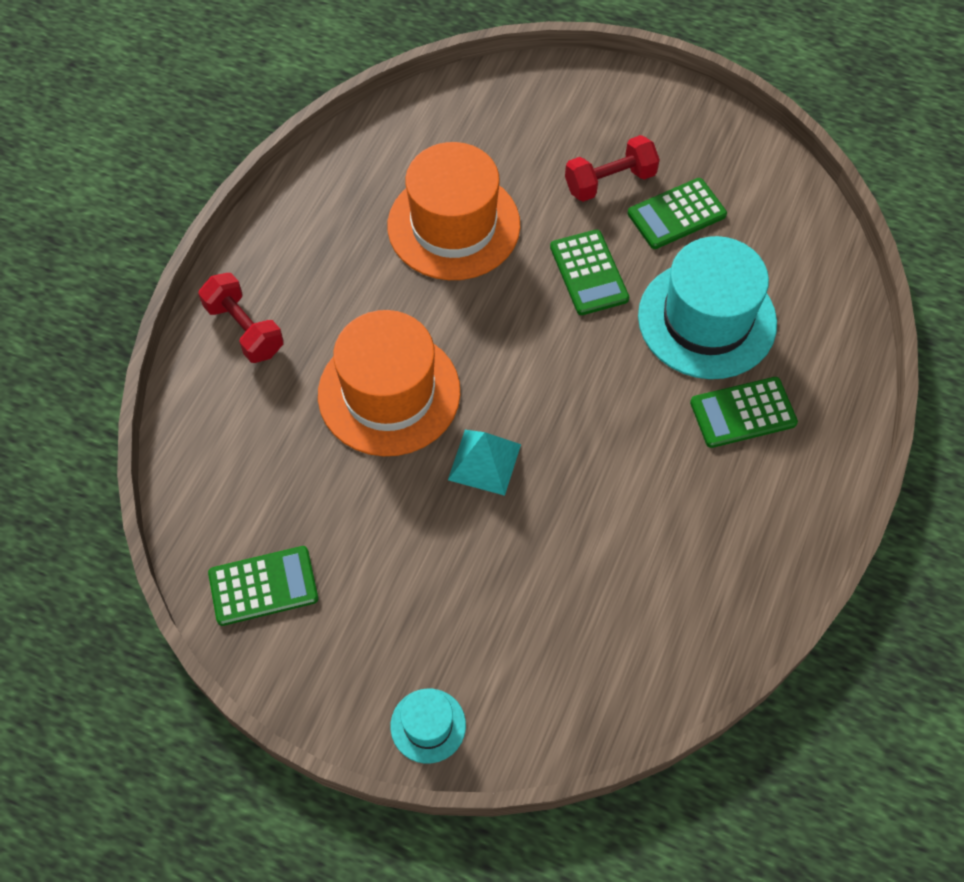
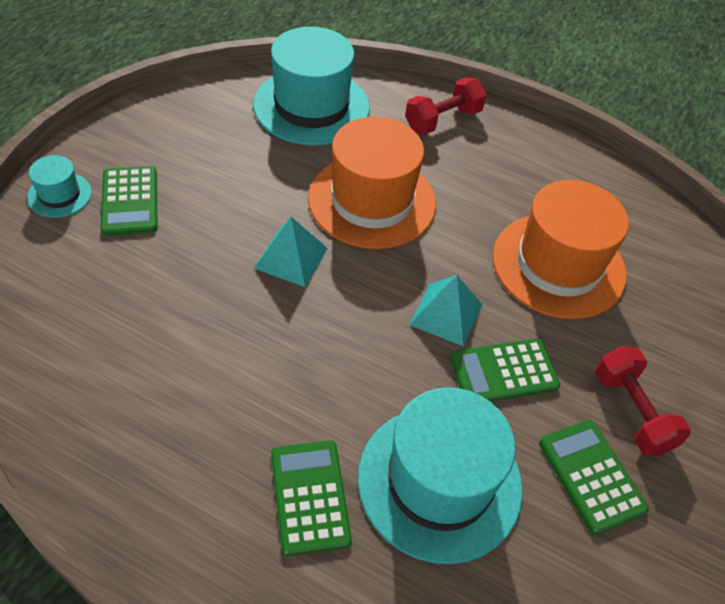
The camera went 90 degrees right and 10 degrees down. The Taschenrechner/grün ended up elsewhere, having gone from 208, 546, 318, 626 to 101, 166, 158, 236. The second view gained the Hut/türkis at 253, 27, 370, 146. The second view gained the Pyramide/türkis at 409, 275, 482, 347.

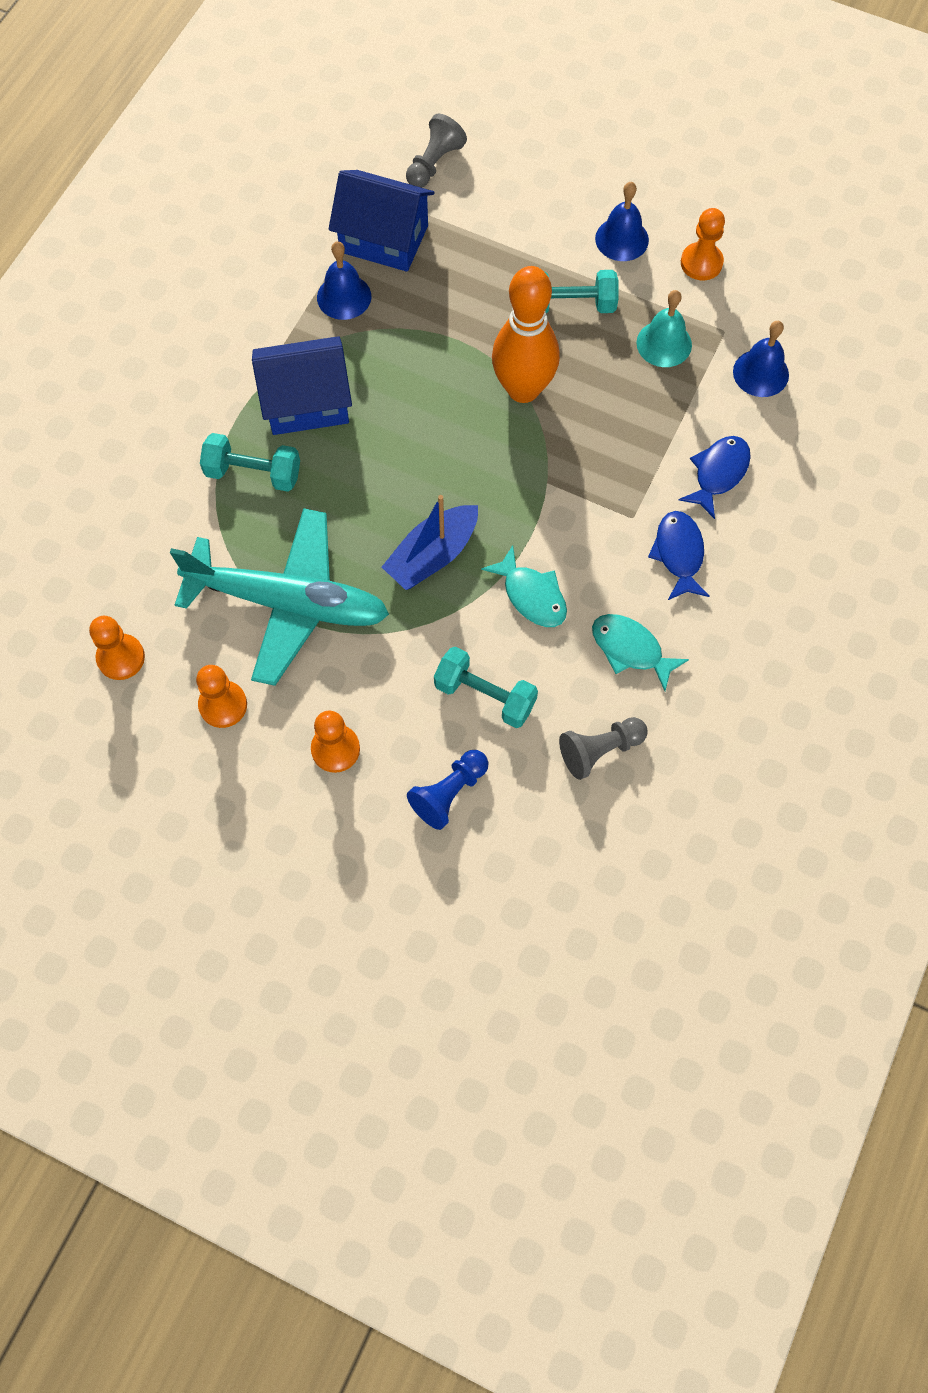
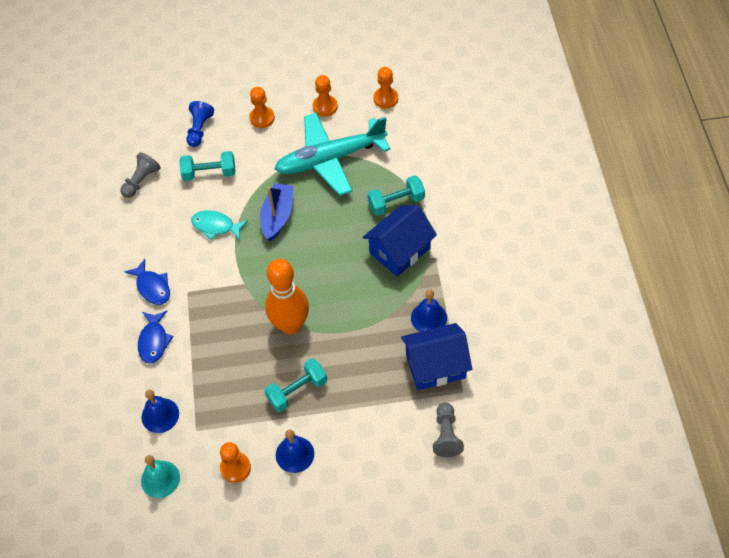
The camera went 150 degrees right and 10 degrees down. The second view lost the Fisch/türkis at 592, 614, 689, 691. The Glocke/türkis ended up elsewhere, having gone from 636, 290, 692, 367 to 141, 455, 180, 498.

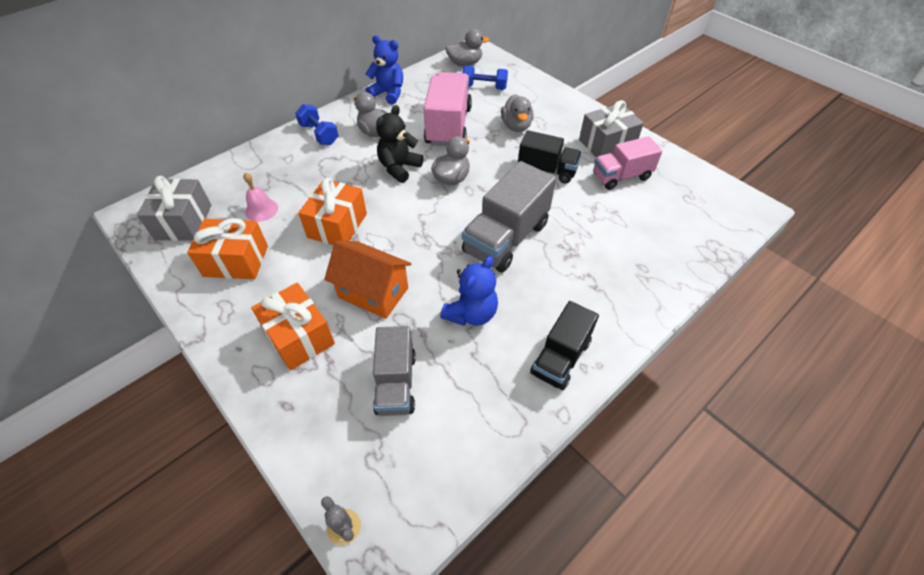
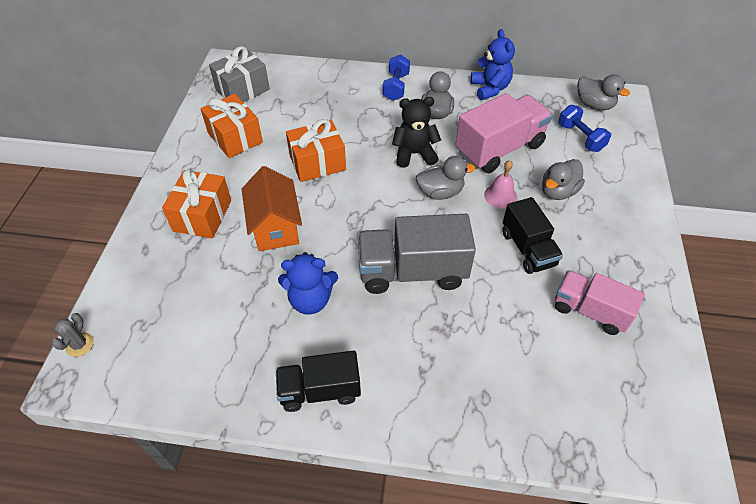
The camera went 50 degrees right and 0 degrees up. The Glocke/rosa ended up elsewhere, having gone from 243, 172, 278, 222 to 484, 160, 517, 208. The second view lost the Lastwagen/grau at 373, 326, 416, 416. The second view lost the Geschenk/grau at 579, 100, 644, 157.

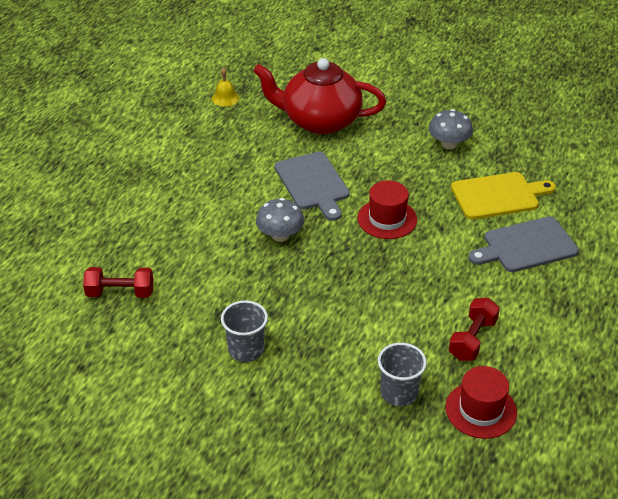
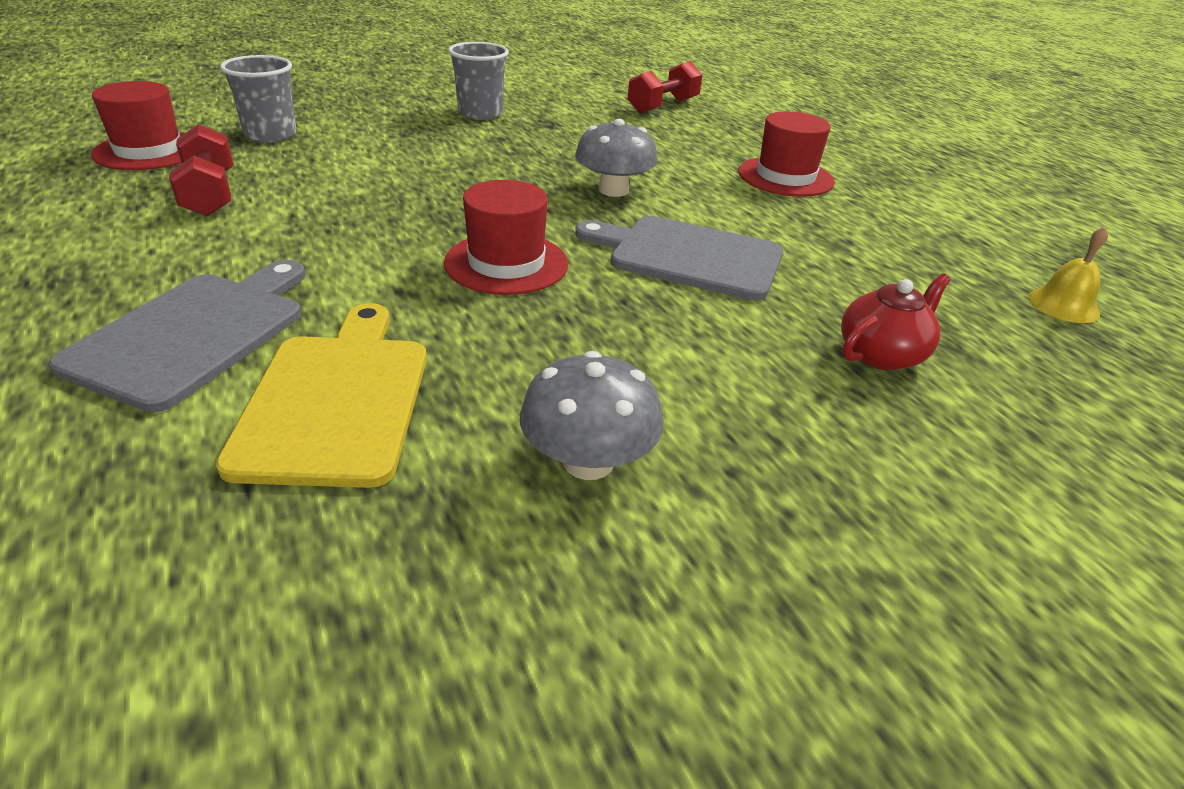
The camera went 130 degrees right and 5 degrees down. The size of the Teekanne/rot at 253, 58, 386, 134 changed by a factor of 0.45. The Schneidebrett/gelb at 451, 172, 556, 219 ended up facing another way, 150 degrees clockwise from before. The second view gained the Hut/rot at 738, 111, 835, 197.

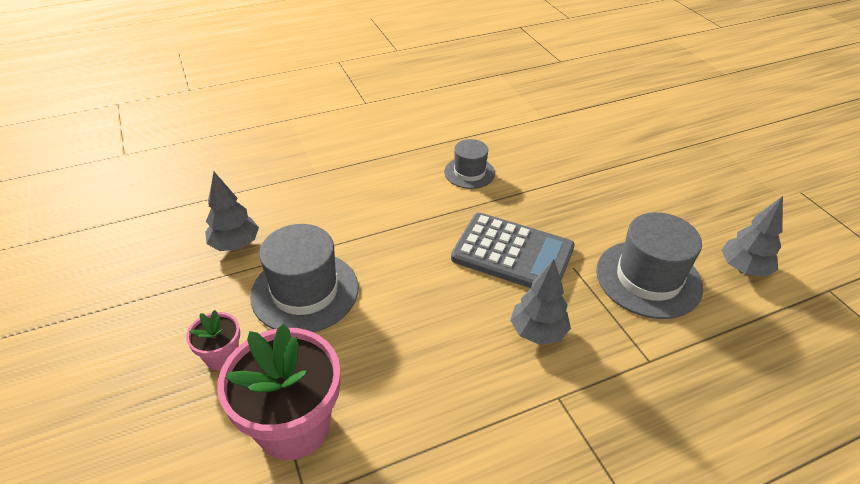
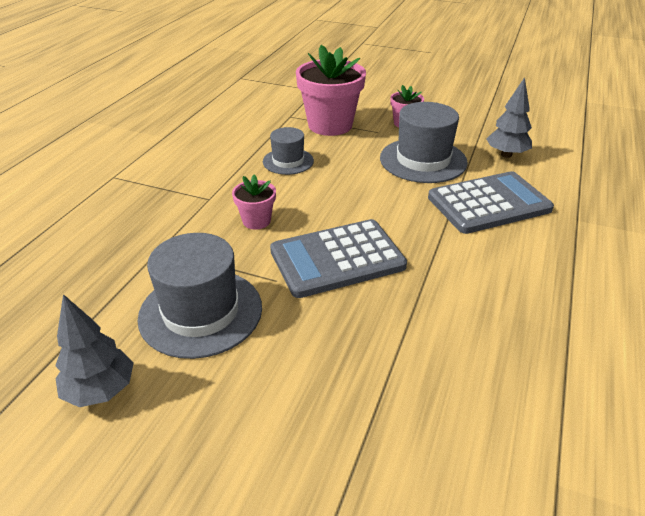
The camera went 135 degrees right and 5 degrees down. The Hut/grau ended up elsewhere, having gone from 444, 139, 495, 189 to 263, 127, 314, 175. Where the Baum/grau stood at 510, 259, 571, 345, the Blumentopf/rosa came to stand at 232, 175, 276, 230. The second view gained the Taschenrechner/grau at 428, 171, 554, 234.

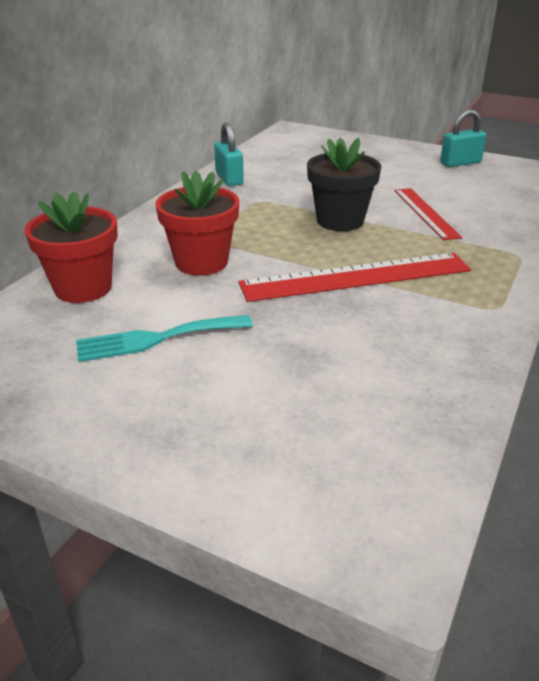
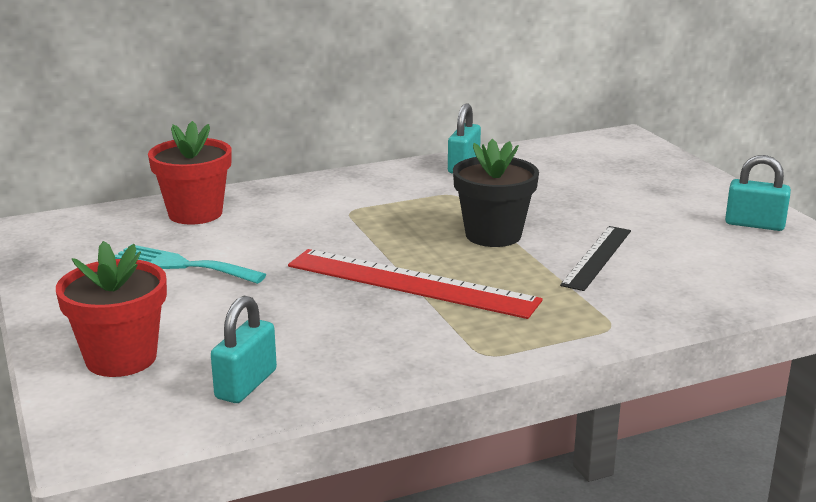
The camera went 40 degrees right and 10 degrees down. The Blumentopf/rot ended up elsewhere, having gone from 156, 170, 239, 275 to 56, 241, 167, 377. What was the Lineal/rot at 394, 188, 462, 240 turned into the Lineal/schwarz at 560, 226, 631, 291. The second view gained the Vorhängeschloss/türkis at 211, 295, 277, 403.

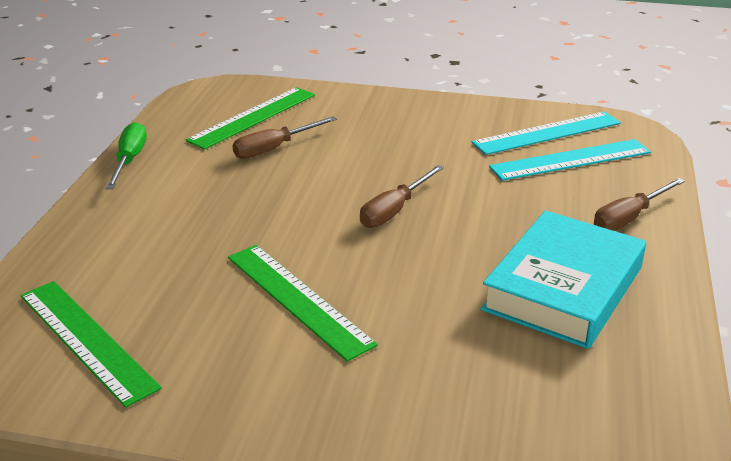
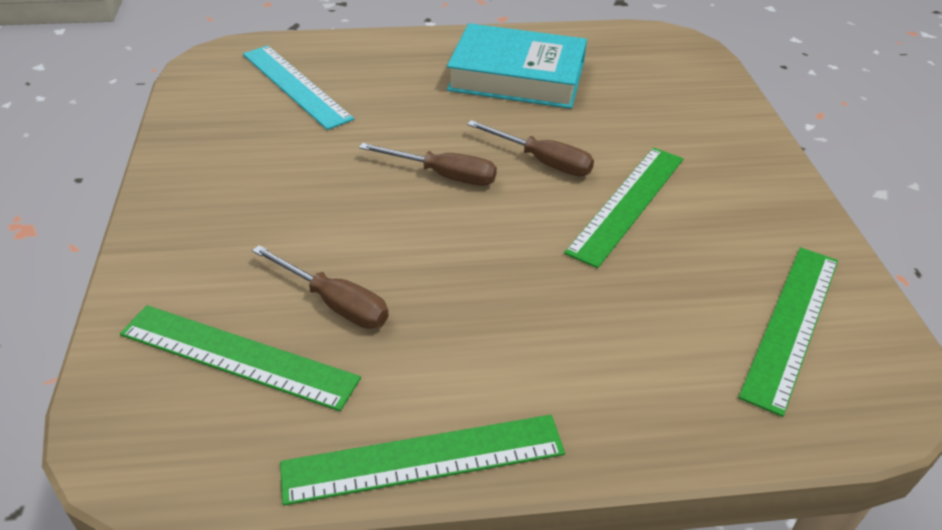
The camera went 110 degrees left and 10 degrees up. Where the Schraubenzieher/grün stood at 106, 122, 147, 189, the Lineal/grün came to stand at 280, 415, 565, 505. The second view lost the Lineal/türkis at 471, 112, 621, 155. The Schraubenzieher/braun ended up elsewhere, having gone from 594, 178, 685, 231 to 467, 120, 594, 176.

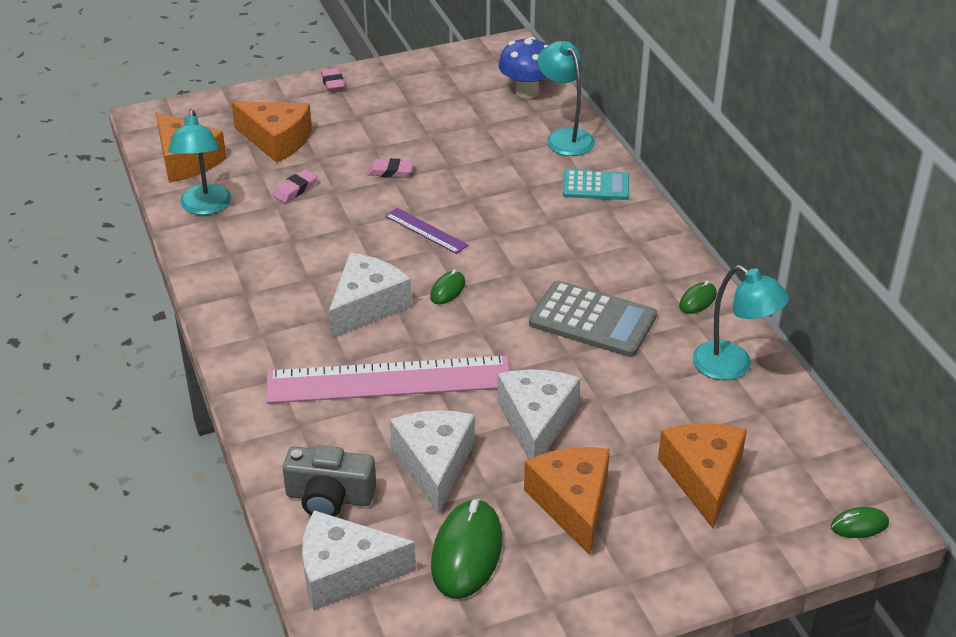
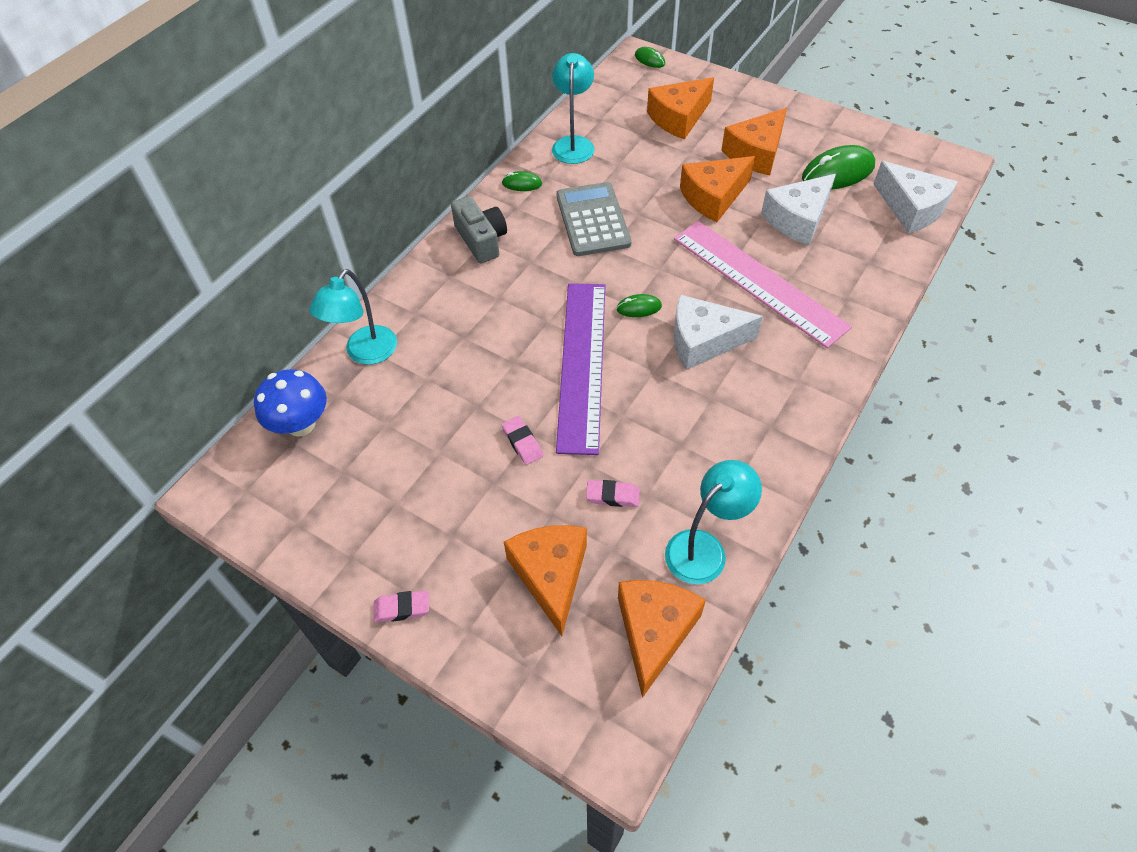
The camera went 125 degrees left and 15 degrees up. The Kamera/grau ended up elsewhere, having gone from 283, 445, 376, 517 to 451, 196, 507, 263. The Radiergummi/rosa at 321, 68, 345, 91 ended up facing another way, 45 degrees clockwise from before. The size of the Lineal/lila at 385, 208, 468, 254 changed by a factor of 2.25. What was the Käse/weiß at 497, 369, 580, 460 turned into the Käse/orange at 680, 156, 755, 222. The second view lost the Taschenrechner/türkis at 563, 170, 629, 200.

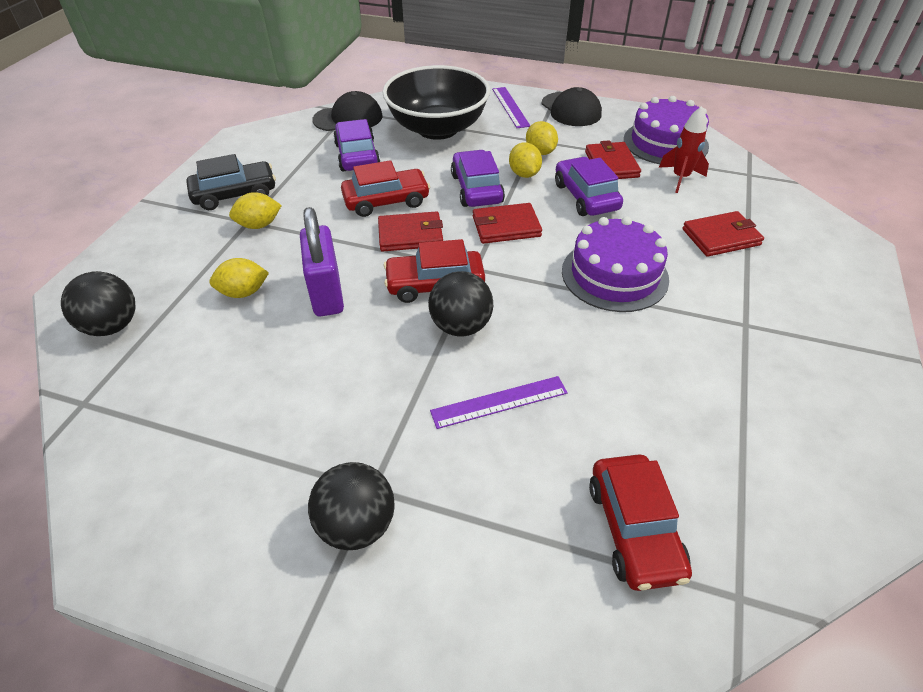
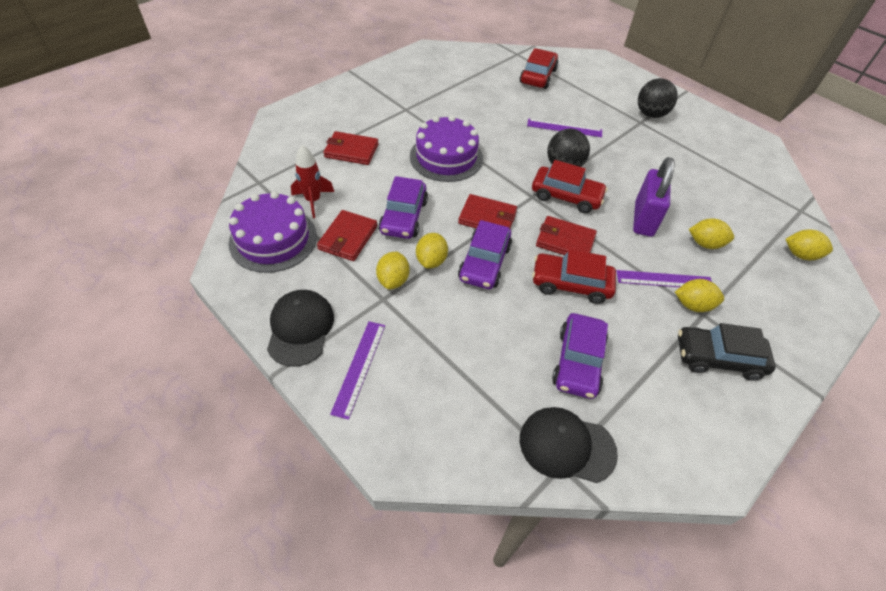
The camera went 155 degrees left and 5 degrees up. Where the Ball/schwarz stood at 61, 271, 136, 336, the Zitrone/gelb came to stand at 786, 229, 833, 260. The second view lost the Schüssel/schwarz at 382, 65, 490, 140. The second view gained the Lineal/lila at 616, 270, 712, 287.

